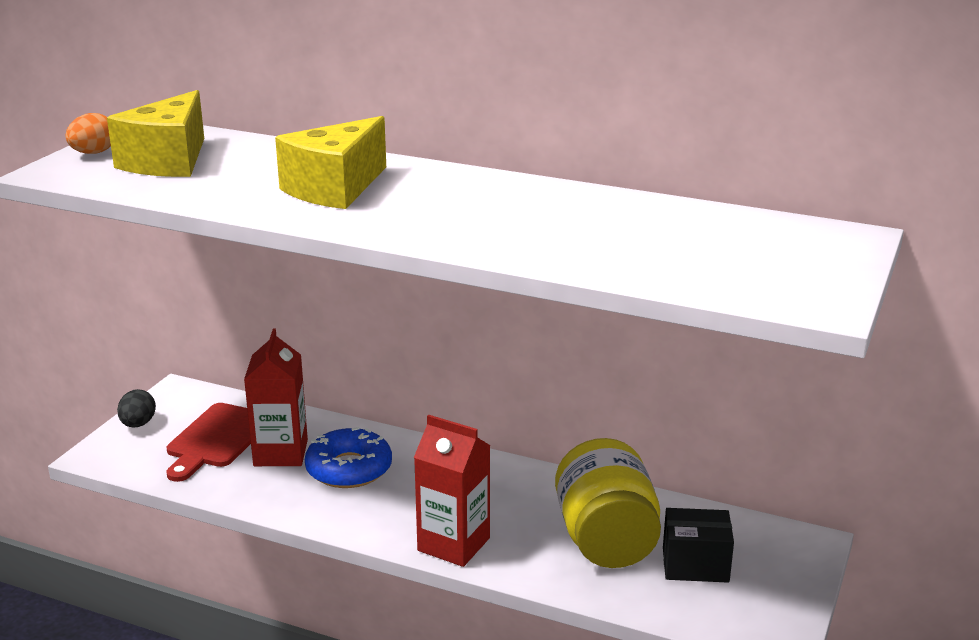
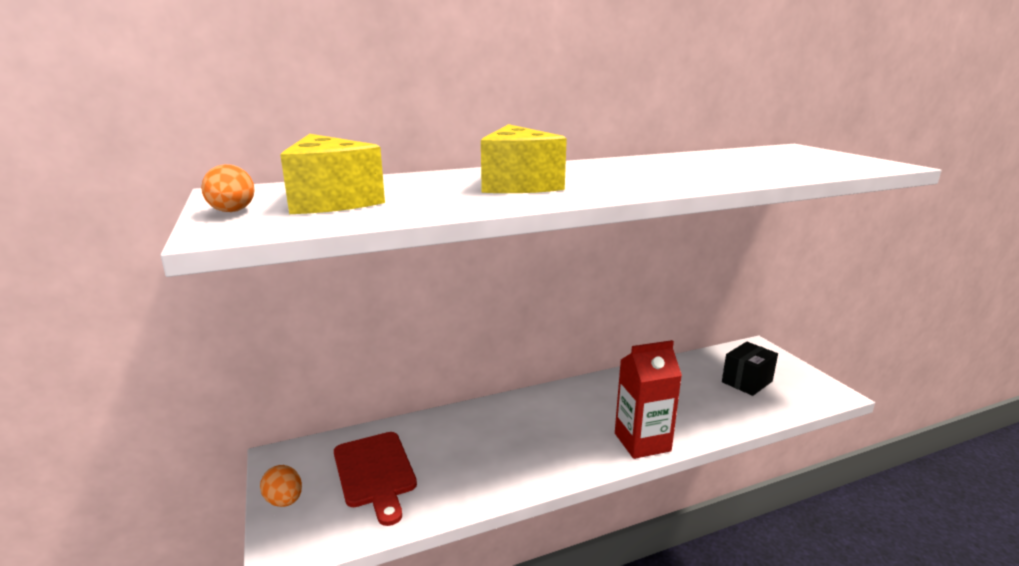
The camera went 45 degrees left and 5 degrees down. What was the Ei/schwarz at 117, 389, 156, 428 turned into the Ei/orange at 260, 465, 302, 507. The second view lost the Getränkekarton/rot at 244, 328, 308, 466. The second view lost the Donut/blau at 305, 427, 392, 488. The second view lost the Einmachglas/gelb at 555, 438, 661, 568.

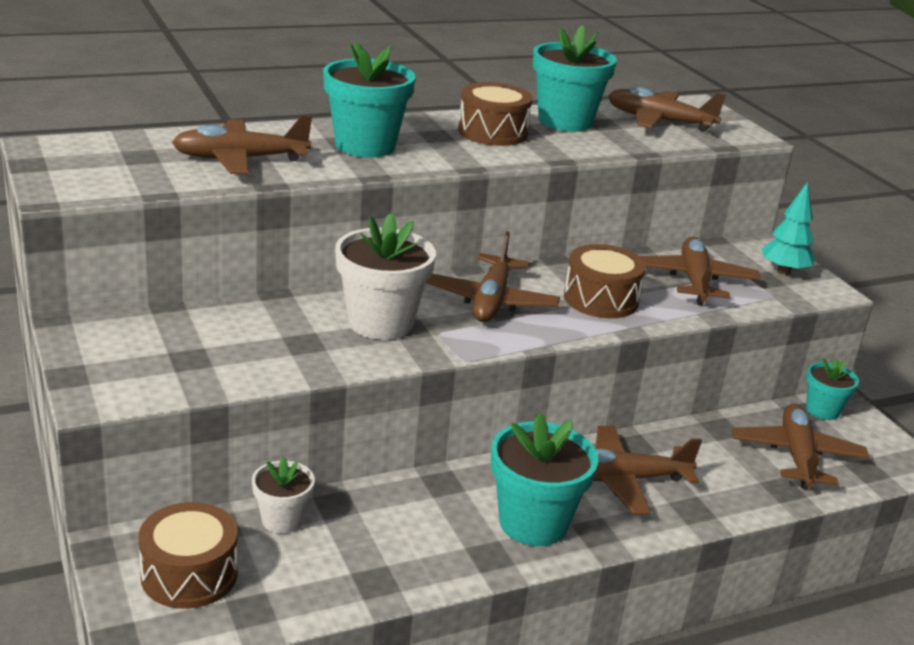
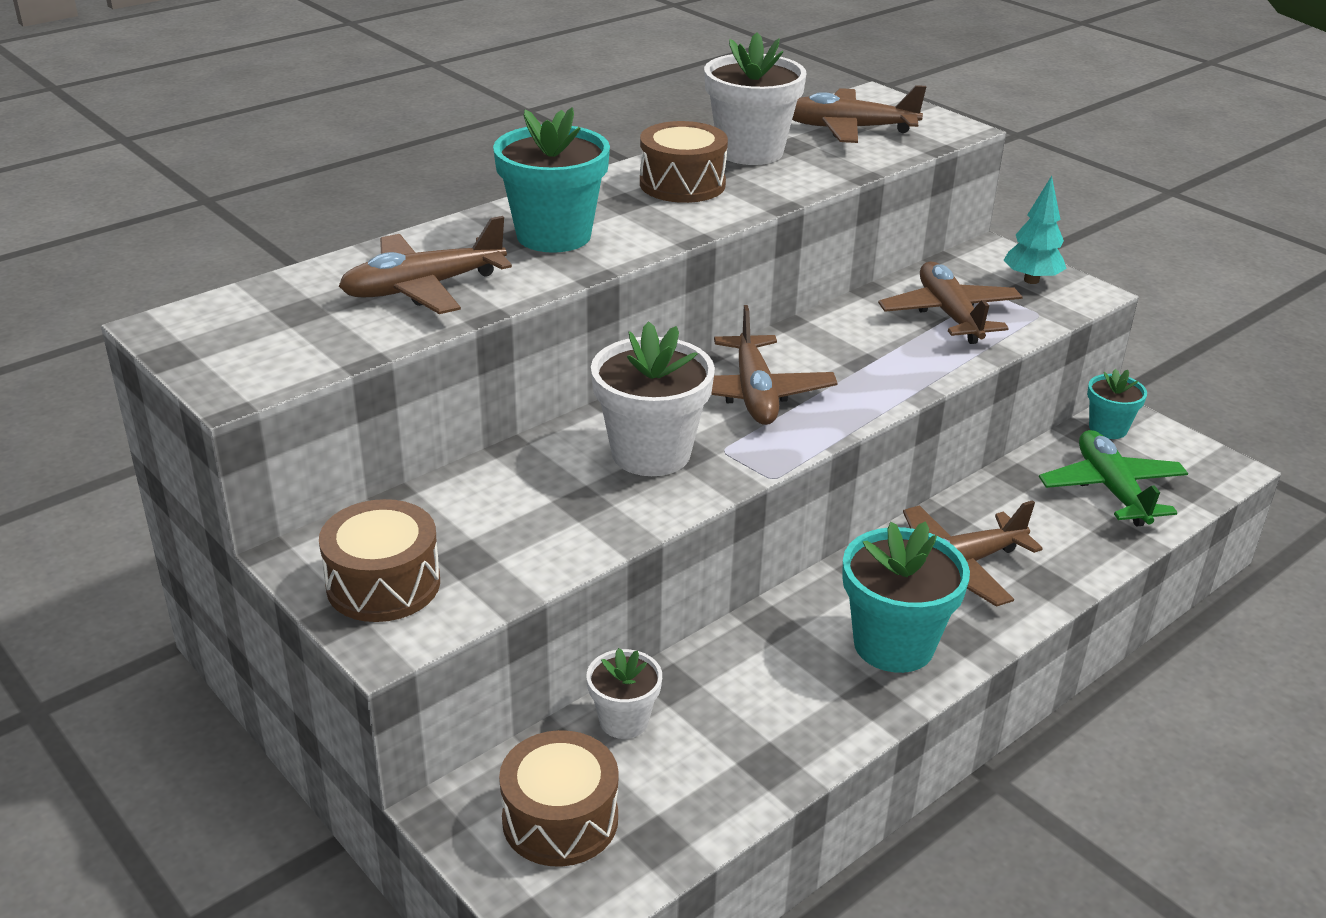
The camera went 15 degrees left and 5 degrees up. What was the Blumentopf/türkis at 533, 25, 617, 132 turned into the Blumentopf/weiß at 704, 32, 807, 165. The Trommel/braun ended up elsewhere, having gone from 564, 244, 646, 318 to 319, 499, 440, 622. What was the Flugzeug/braun at 732, 404, 869, 489 turned into the Flugzeug/grün at 1039, 430, 1188, 526.

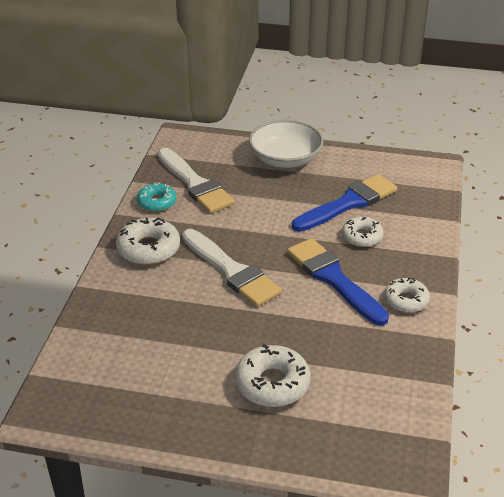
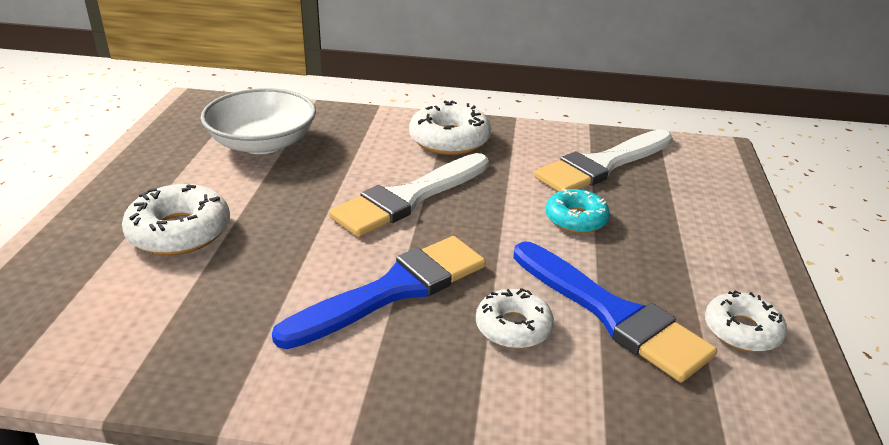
The camera went 85 degrees right and 5 degrees down. The Donut/türkis ended up elsewhere, having gone from 137, 183, 176, 212 to 545, 189, 610, 233. The Schüssel/weiß ended up elsewhere, having gone from 249, 120, 323, 168 to 201, 88, 316, 154. The Donut/weiß ended up elsewhere, having gone from 384, 278, 430, 313 to 705, 291, 787, 352.

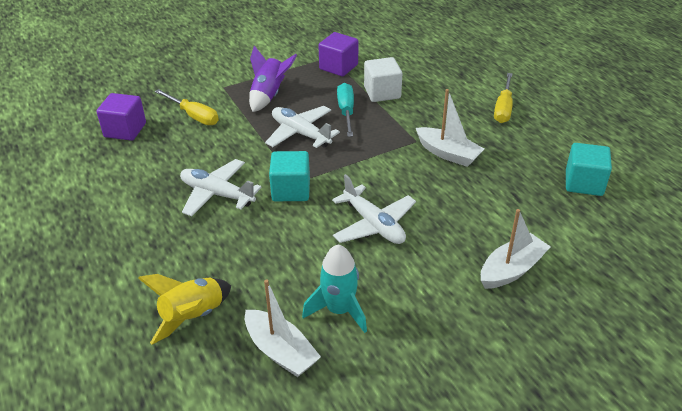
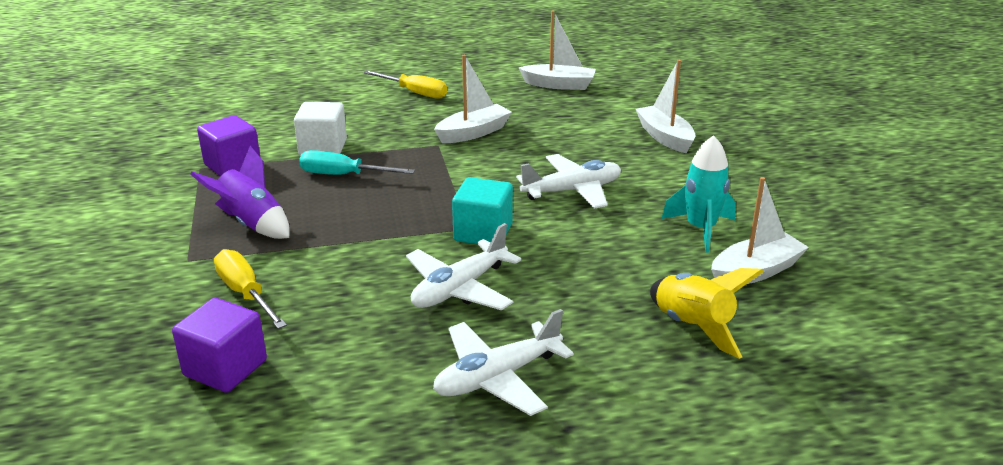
The camera went 75 degrees left and 10 degrees down. The Schraubenzieher/gelb at 155, 89, 219, 125 ended up facing another way, 90 degrees counterclockwise from before. The Flugzeug/weiß ended up elsewhere, having gone from 265, 106, 340, 148 to 433, 309, 574, 416. Where the Kubus/türkis stood at 566, 143, 612, 196, the Boot/weiß came to stand at 519, 11, 596, 90.

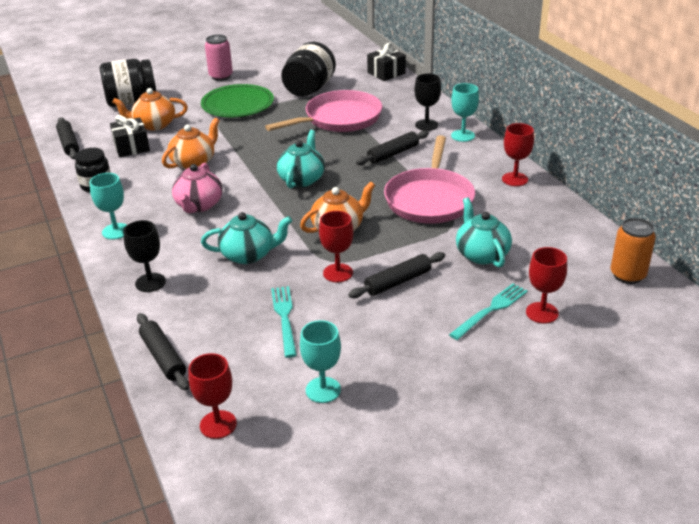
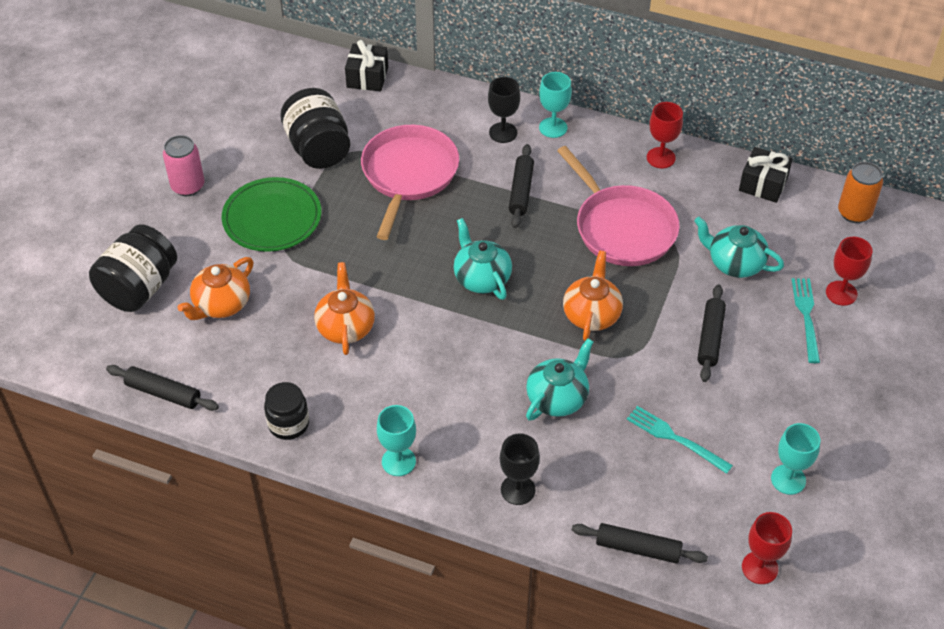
The camera went 45 degrees left and 15 degrees up. The Geschenk/schwarz ended up elsewhere, having gone from 110, 115, 150, 157 to 739, 147, 793, 203. The second view lost the Teekanne/rosa at 172, 163, 223, 213. The second view lost the Kelch/rot at 319, 211, 353, 282.

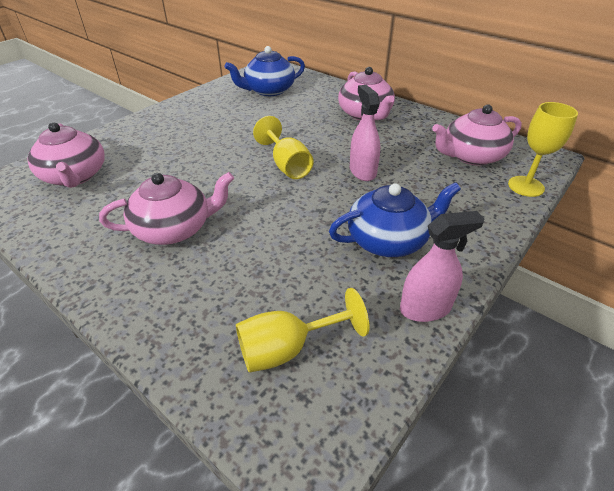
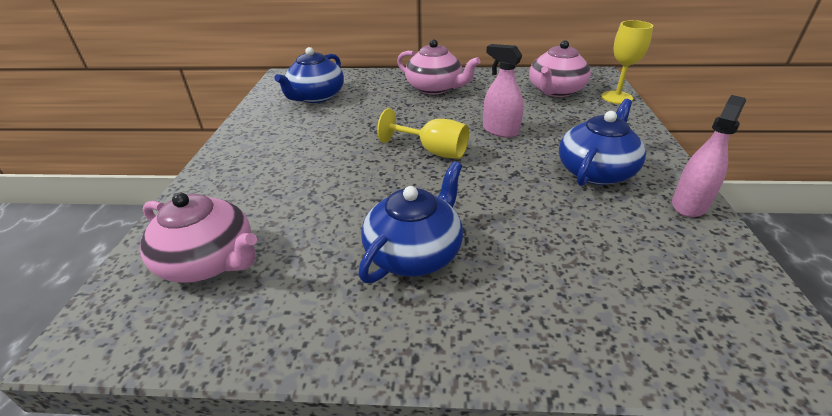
The camera went 35 degrees left and 5 degrees down. What was the Teekanne/rosa at 99, 172, 234, 245 turned into the Teekanne/blau at 358, 161, 463, 283. The second view lost the Kelch/gelb at 236, 288, 369, 373.

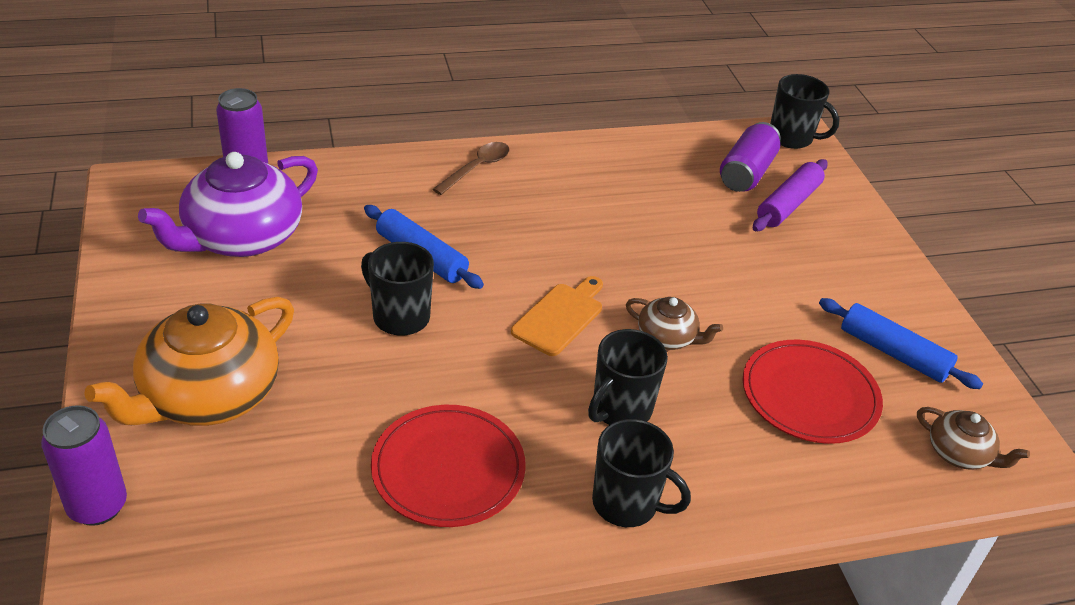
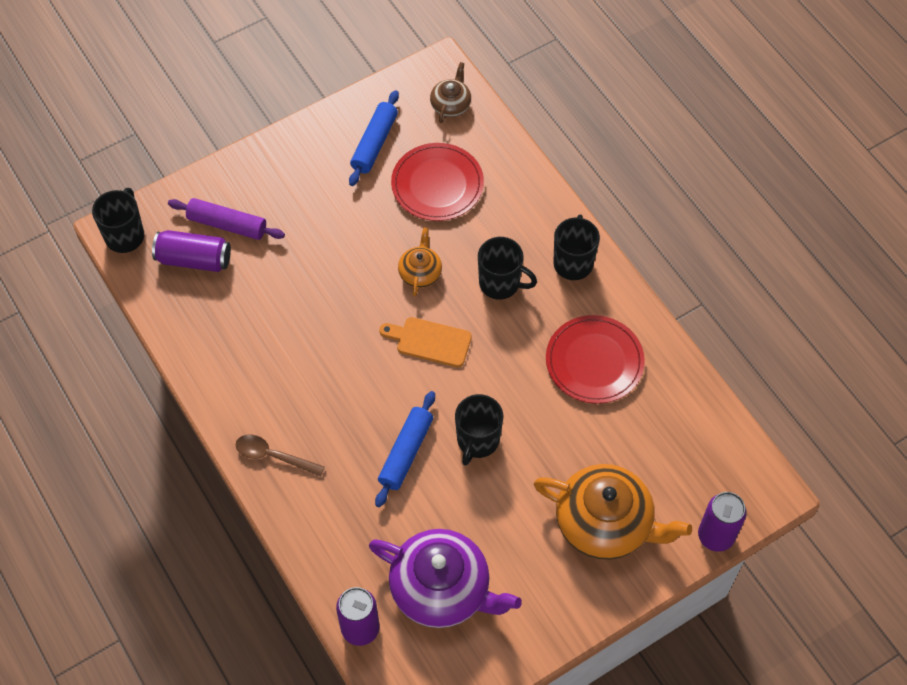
The camera went 105 degrees left and 20 degrees up. What was the Teekanne/braun at 626, 297, 723, 350 turned into the Teekanne/orange at 398, 228, 442, 296.

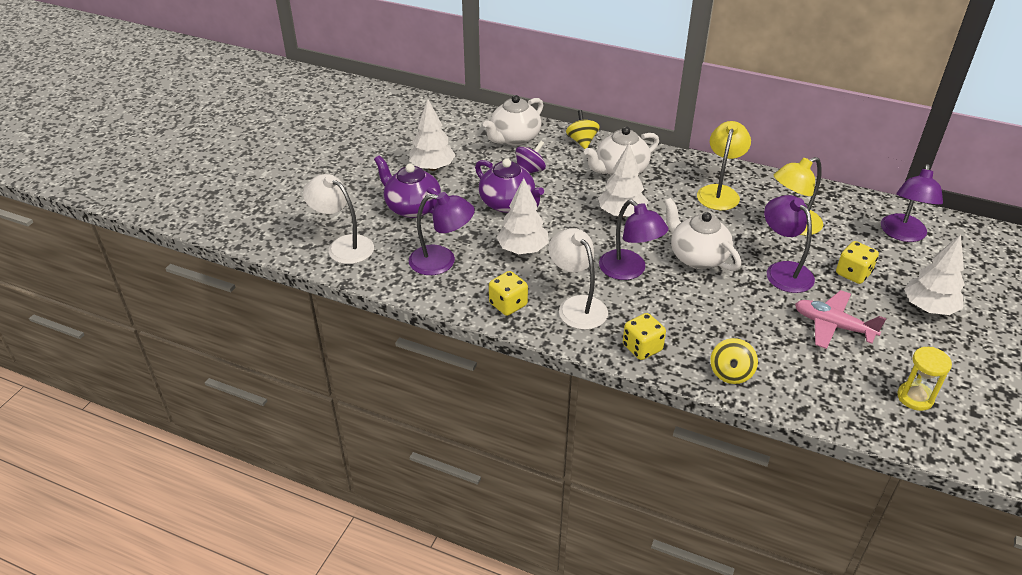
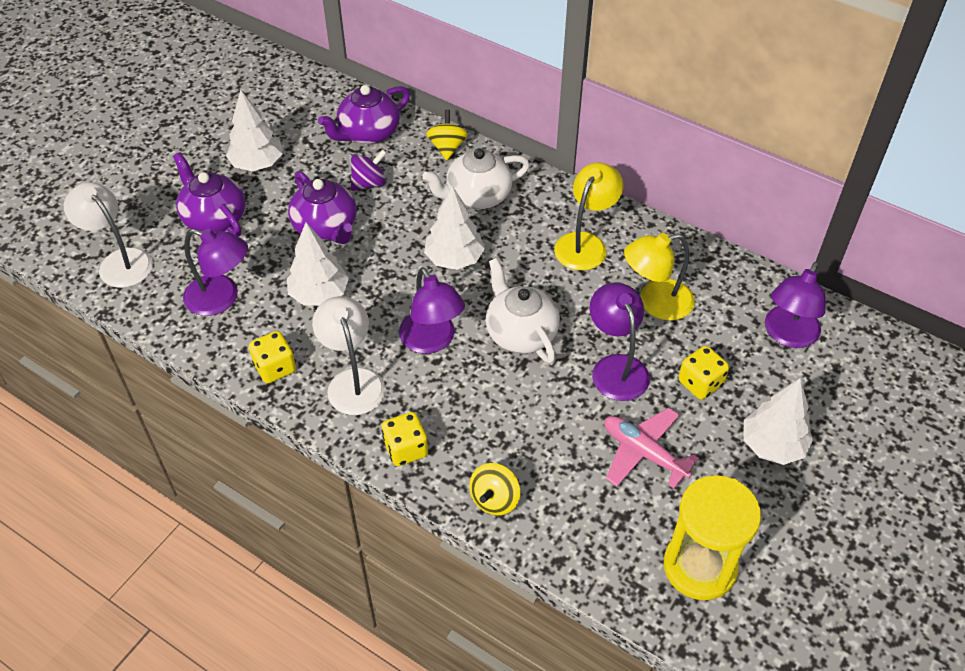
The camera went 10 degrees right and 10 degrees up. What was the Teekanne/weiß at 483, 95, 543, 146 turned into the Teekanne/lila at 318, 85, 410, 144. The size of the Sanduhr/gelb at 897, 347, 952, 411 changed by a factor of 1.76.

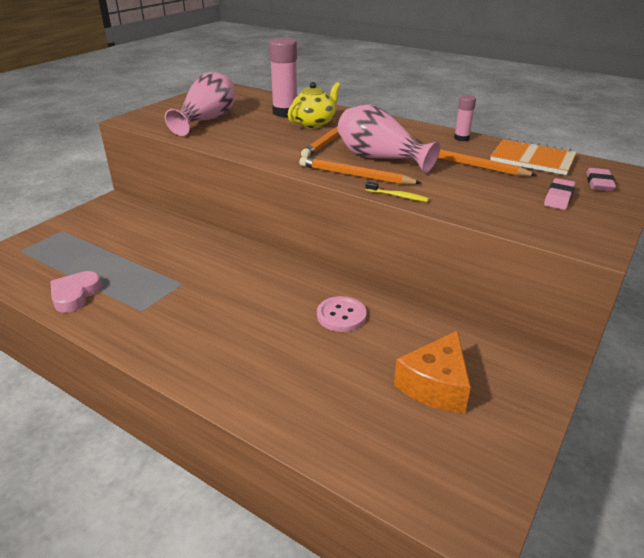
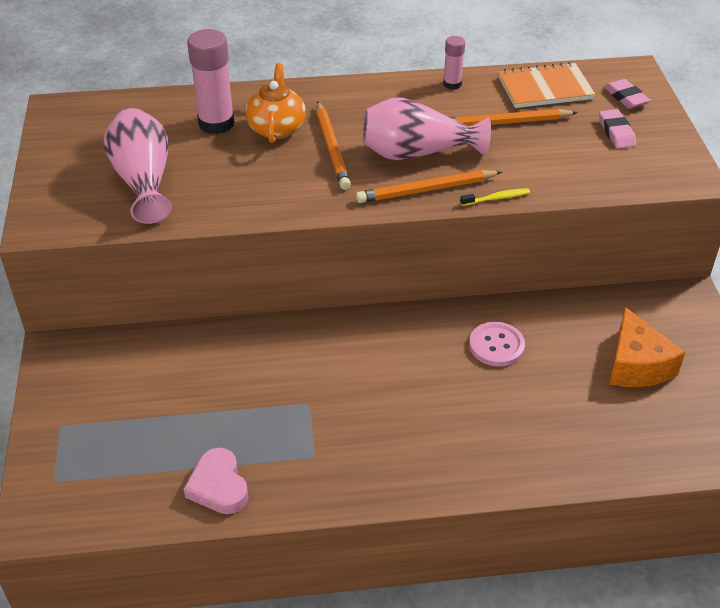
The camera went 40 degrees left and 10 degrees up. What was the Teekanne/gelb at 288, 82, 340, 128 turned into the Teekanne/orange at 245, 63, 306, 143.

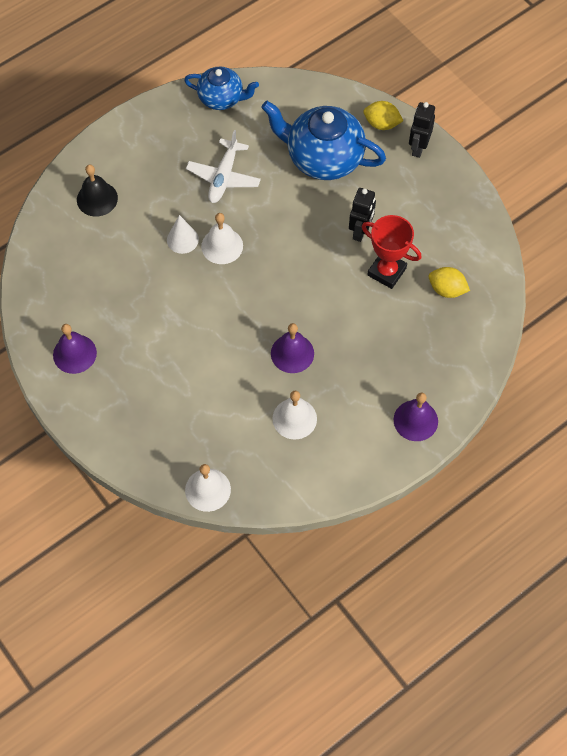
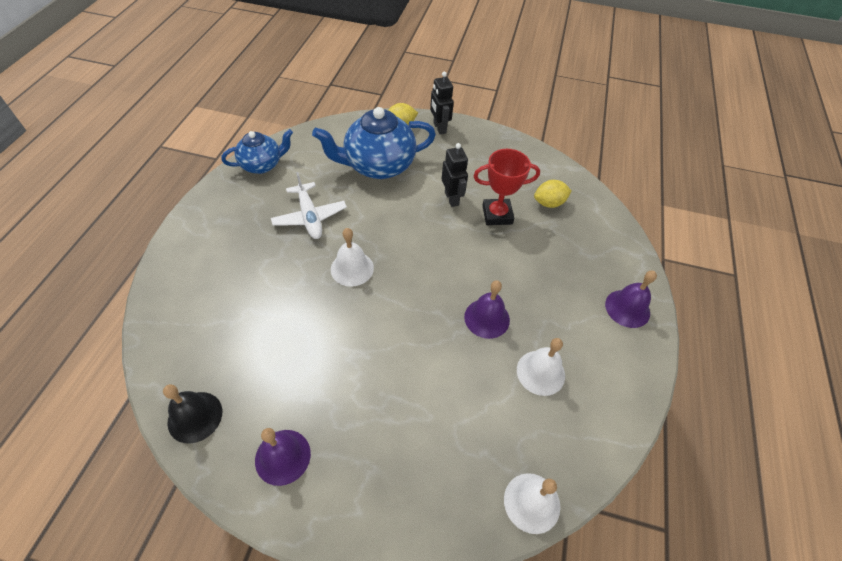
The camera went 40 degrees left and 10 degrees down. The Glocke/schwarz ended up elsewhere, having gone from 77, 164, 118, 217 to 163, 384, 222, 443. The second view lost the Kegel/weiß at 167, 215, 199, 254.

